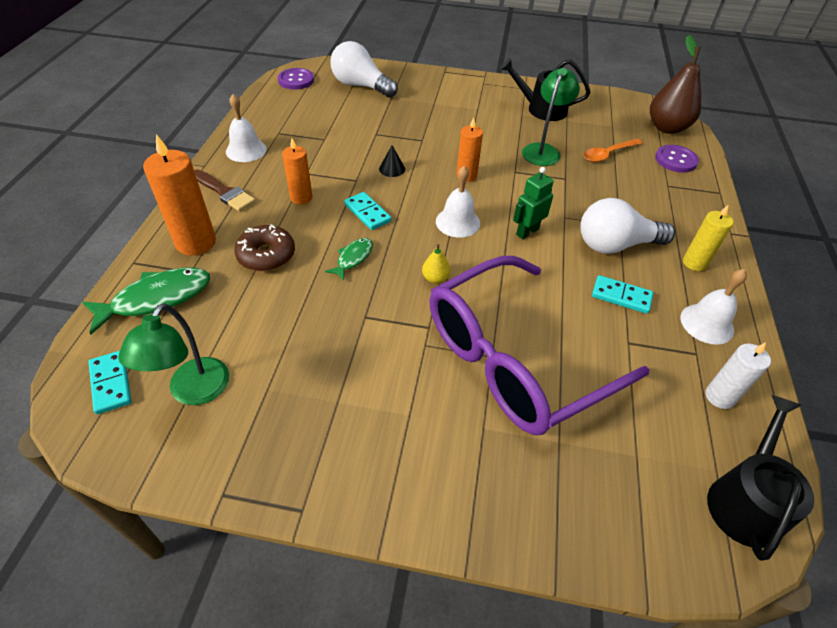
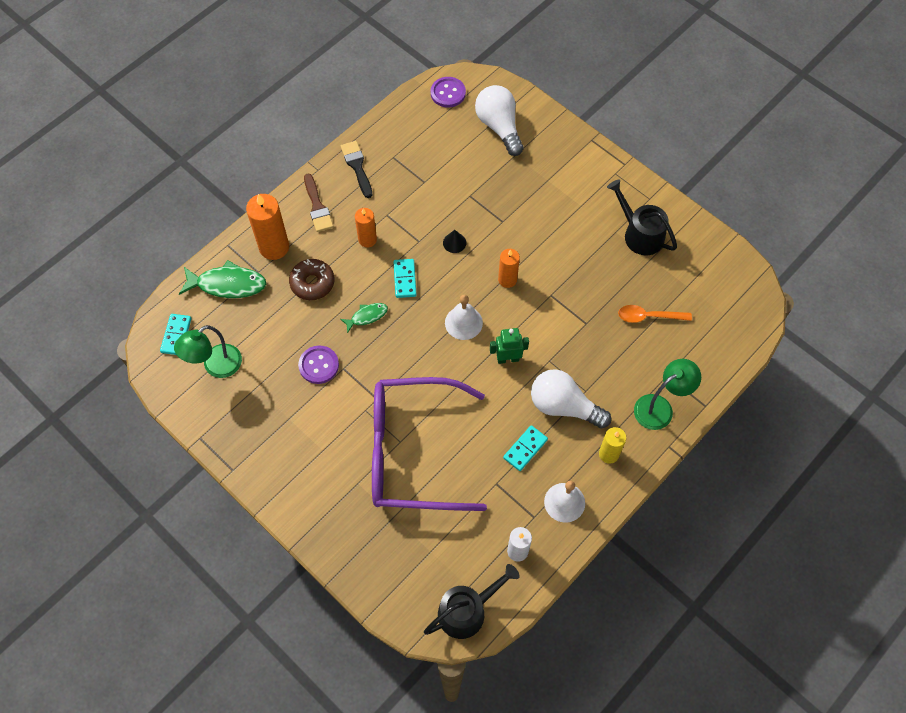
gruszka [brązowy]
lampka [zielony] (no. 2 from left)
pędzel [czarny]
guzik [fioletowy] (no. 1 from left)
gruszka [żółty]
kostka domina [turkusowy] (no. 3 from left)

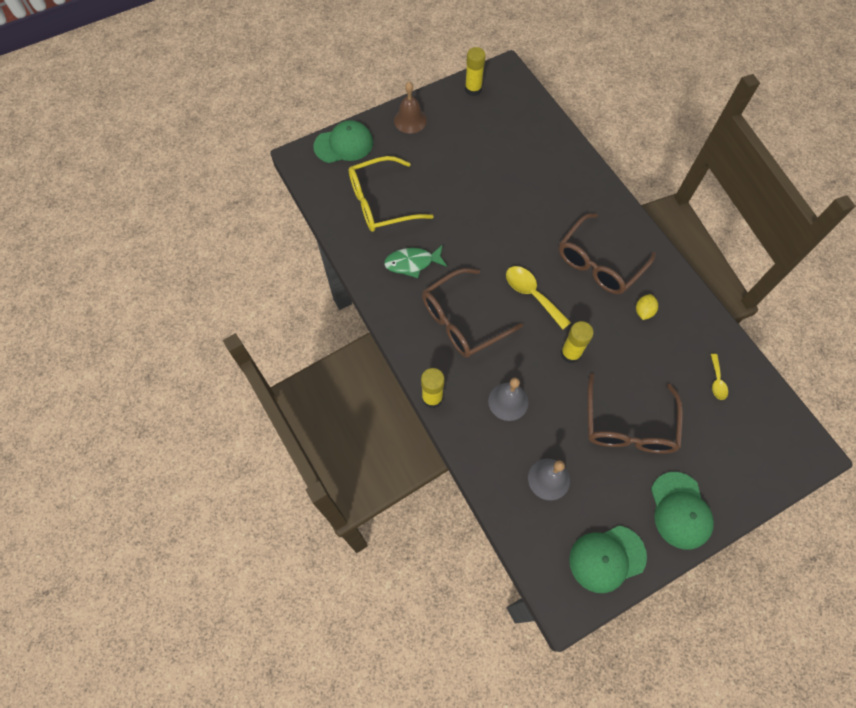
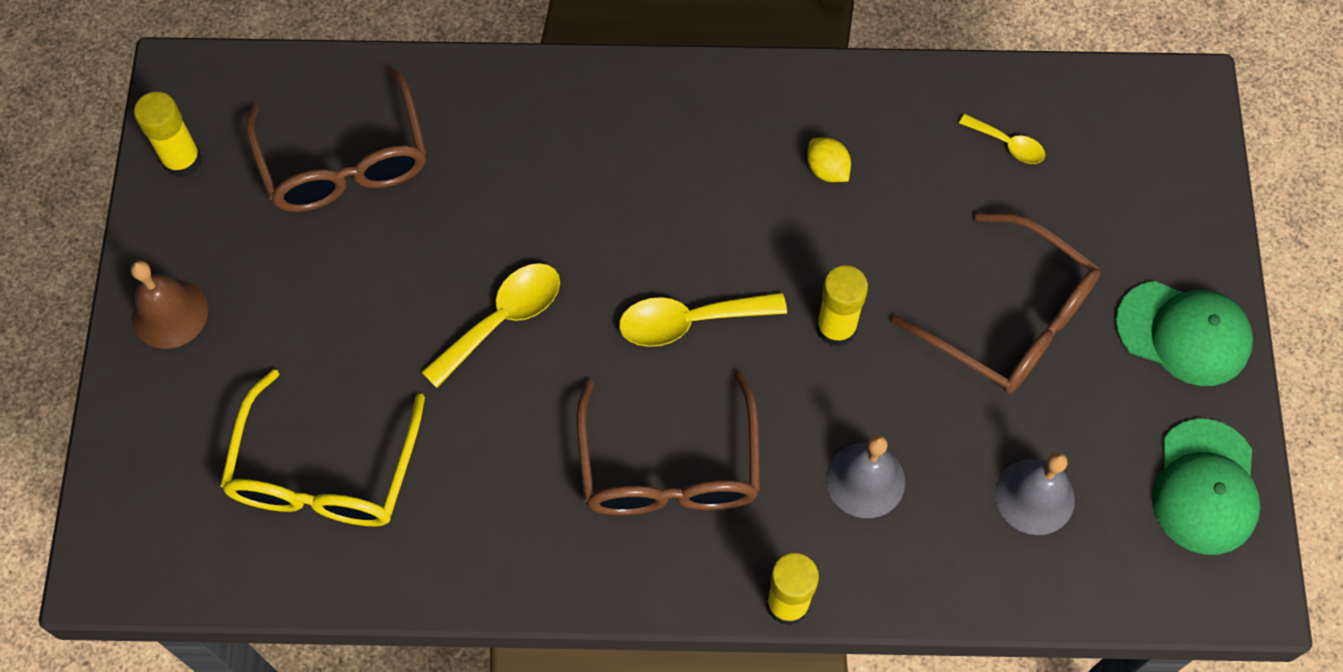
czapka [zielony] (no. 1 from left in the first image)
okulary [brązowy] (no. 1 from left)
ryba [zielony]
łyżka [żółty] (no. 1 from left)

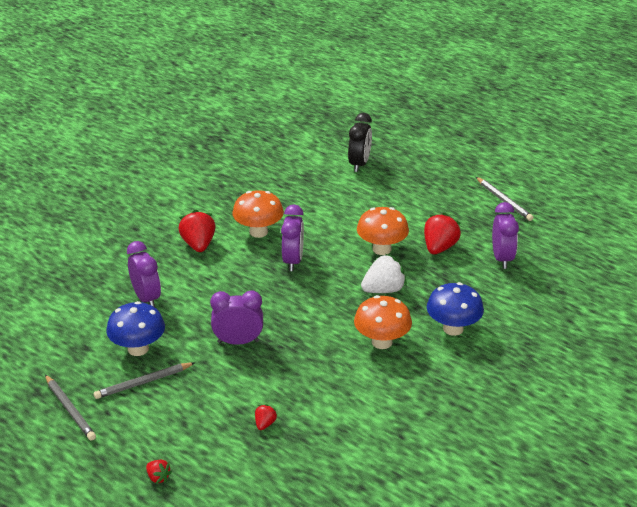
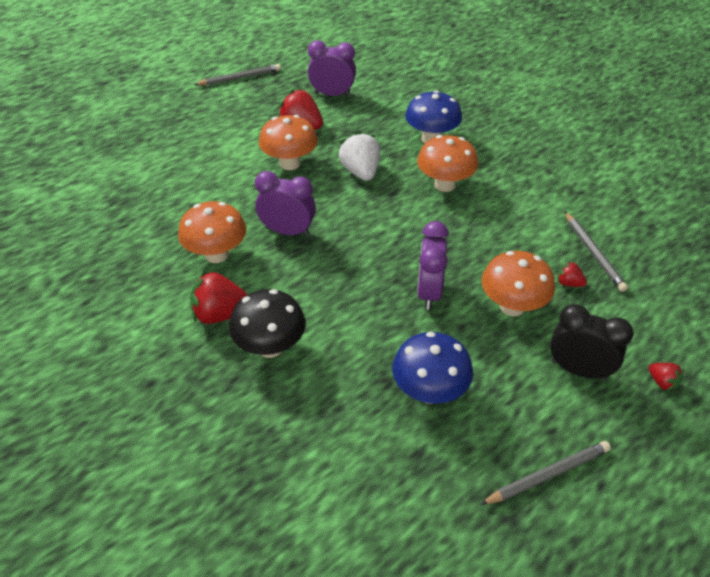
budzik [czarny]
budzik [fioletowy] (no. 1 from left in the first image)
ołówek [szary] (no. 3 from left)
truskawka [czerwony] (no. 4 from left)
grzyb [pomarańczowy] (no. 4 from left)
grzyb [czarny]

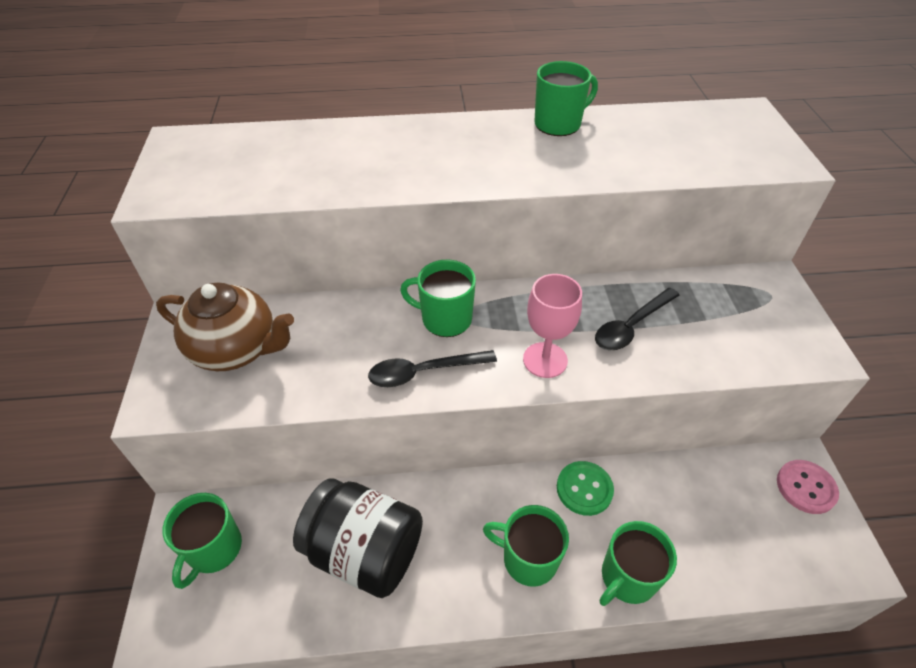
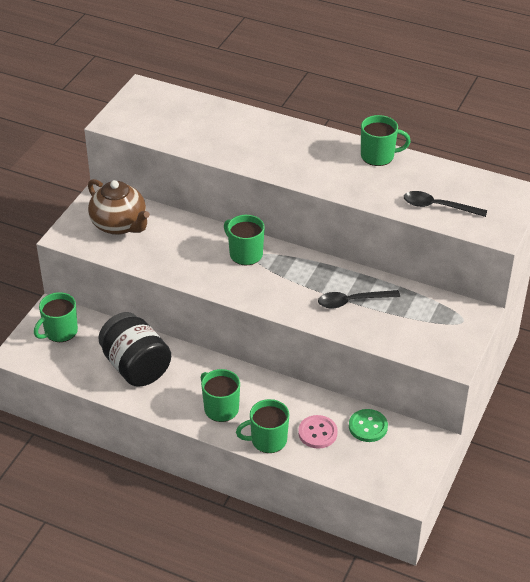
kielich [różowy]
łyżka [czarny] (no. 2 from left)
guzik [różowy]
guzik [zielony]

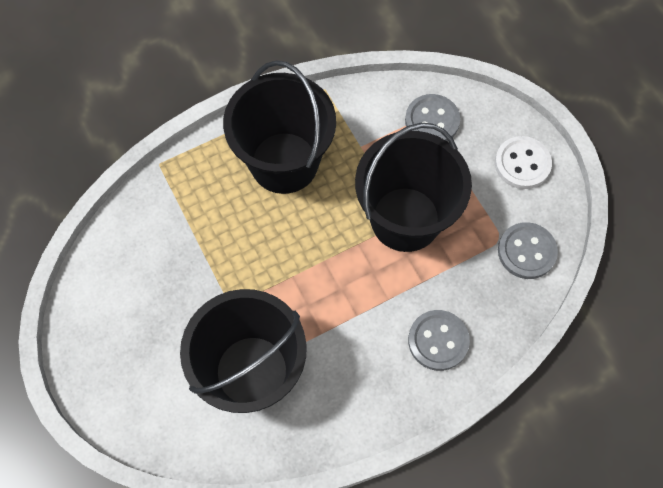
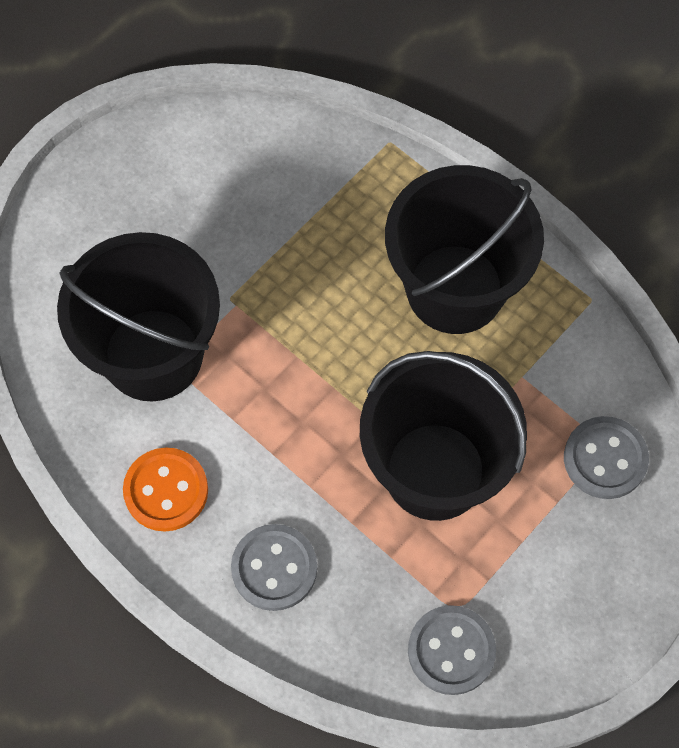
guzik [biały]
guzik [pomarańczowy]

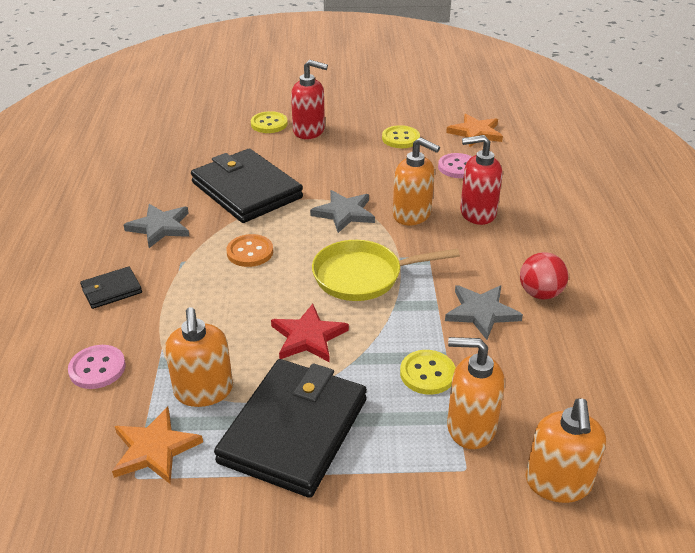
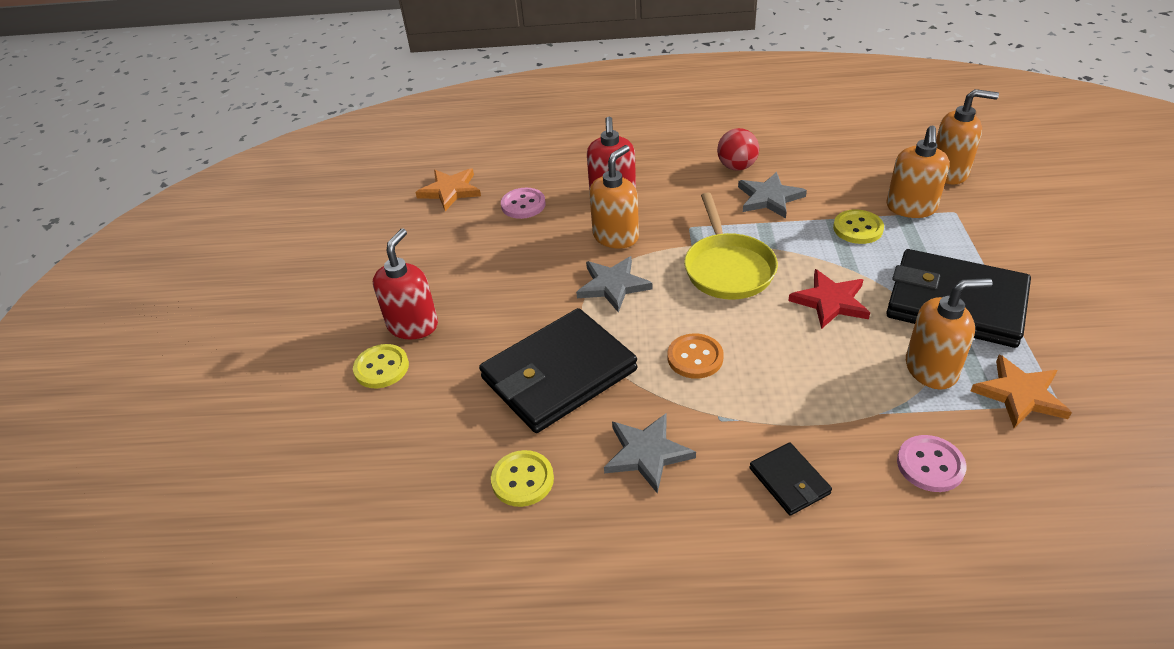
guzik [żółty] (no. 2 from left)

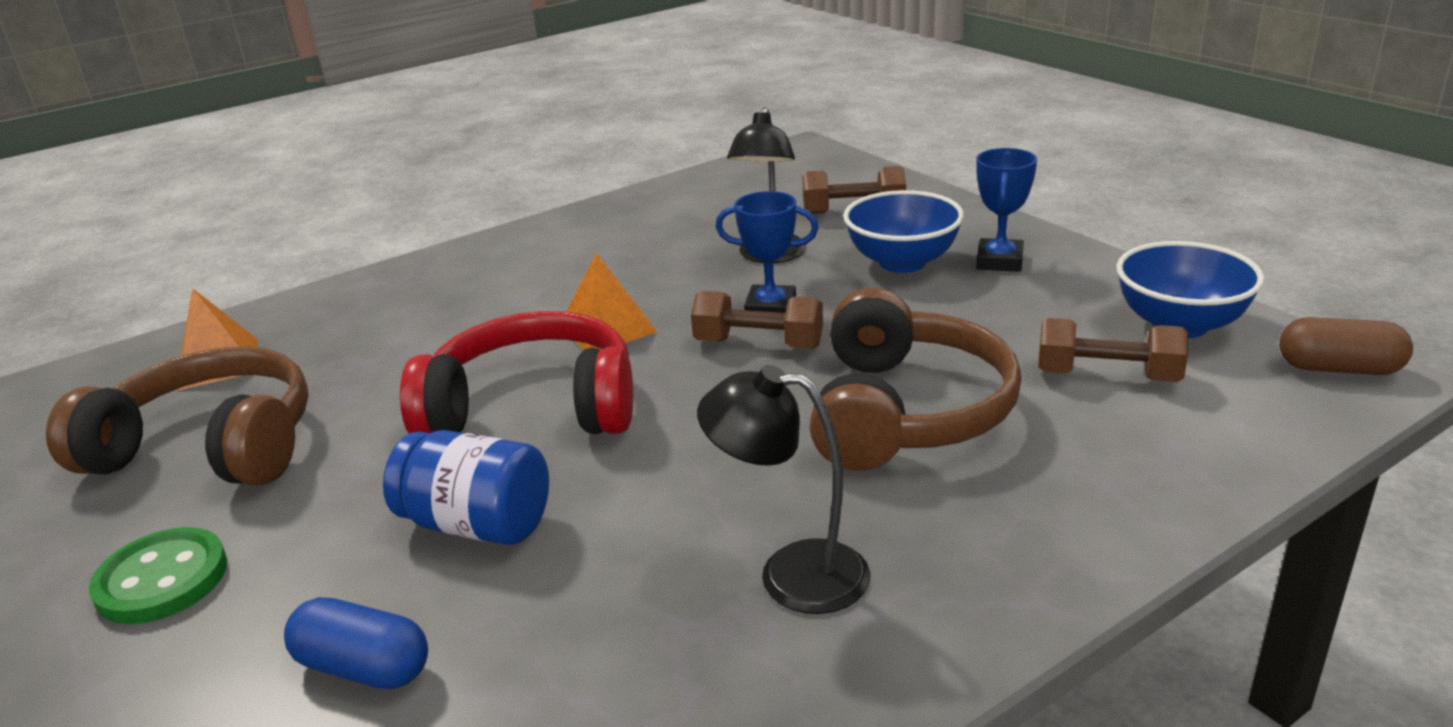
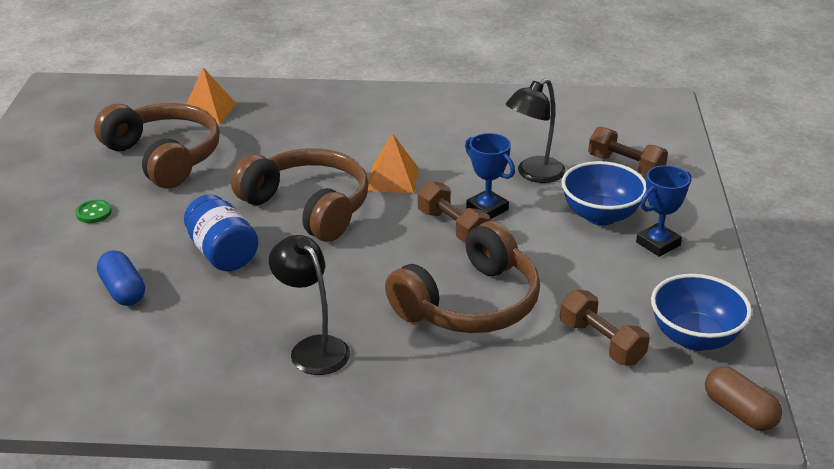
słuchawki [brązowy] (no. 2 from left)
guzik [zielony]

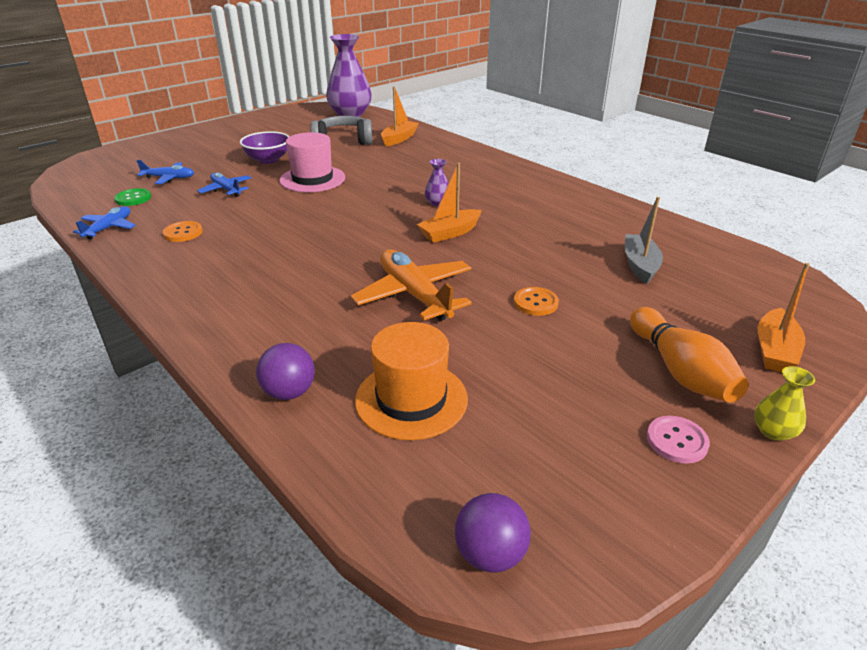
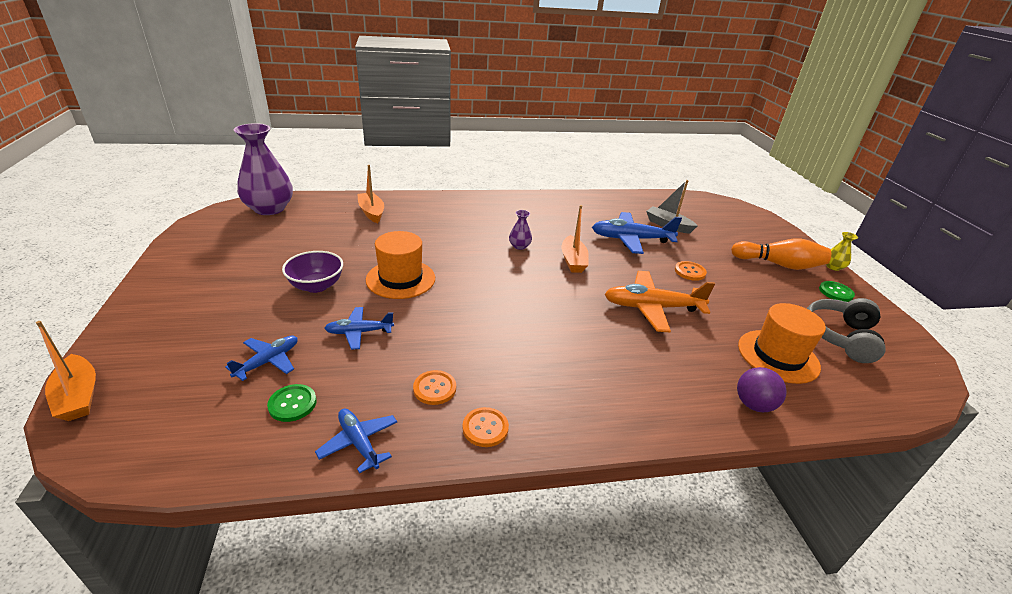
słuchawki [szary]
kapelusz [pomarańczowy] (no. 1 from left)
łódka [pomarańczowy] (no. 1 from left)
guzik [zielony] (no. 2 from left)
piłka [fioletowy] (no. 2 from left in the first image)
samolot [niebieski] (no. 4 from left)
guzik [pomarańczowy] (no. 2 from left)

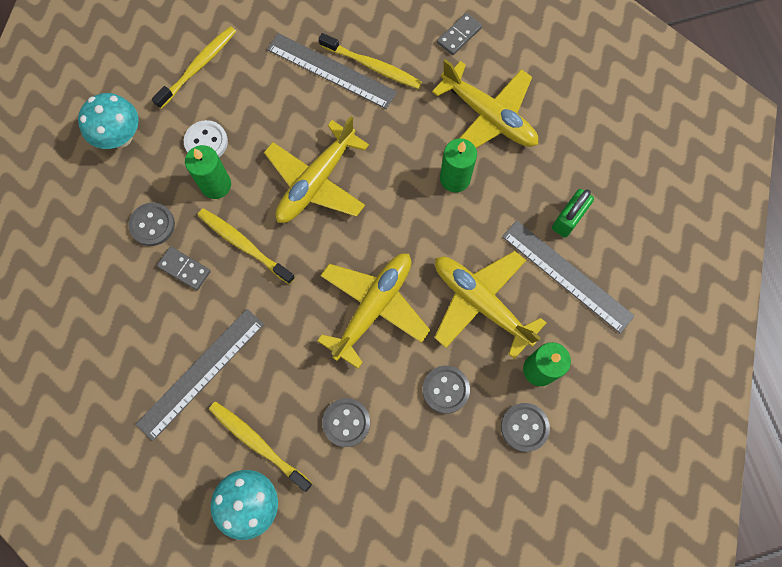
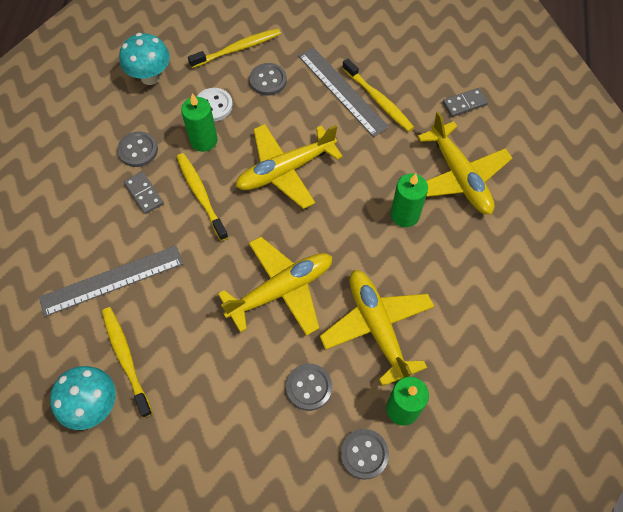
kłódka [zielony]
linijka [szary] (no. 3 from left in the first image)
guzik [szary] (no. 2 from left)

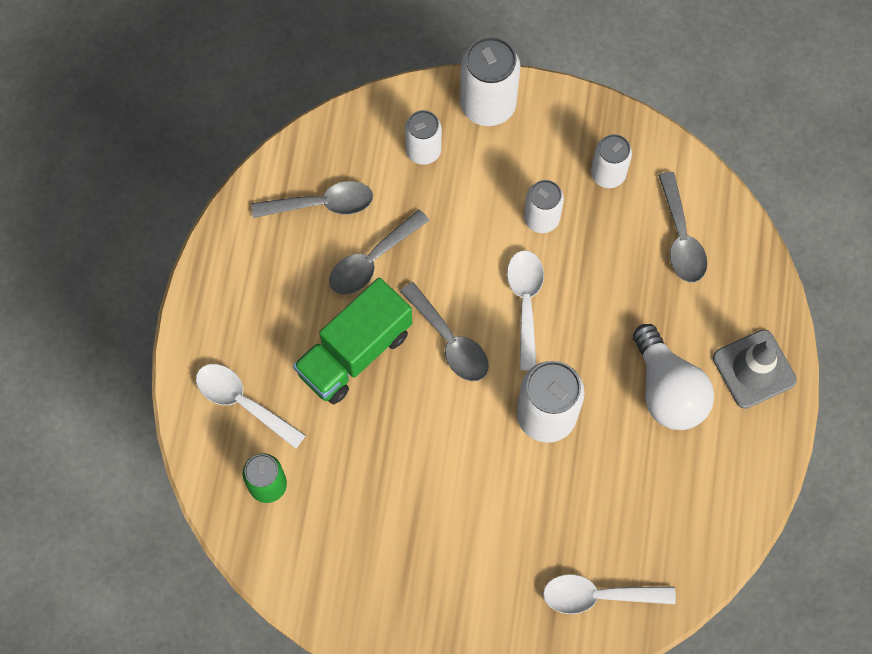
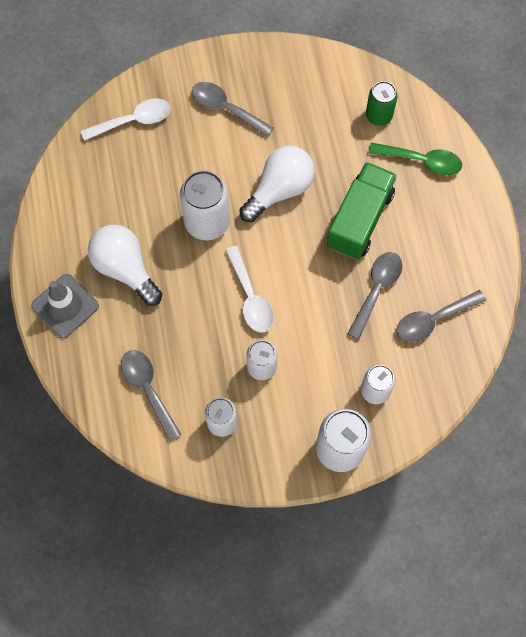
łyżka [szary] (no. 2 from left)
łyżka [zielony]
żarówka [biały] (no. 2 from left)

